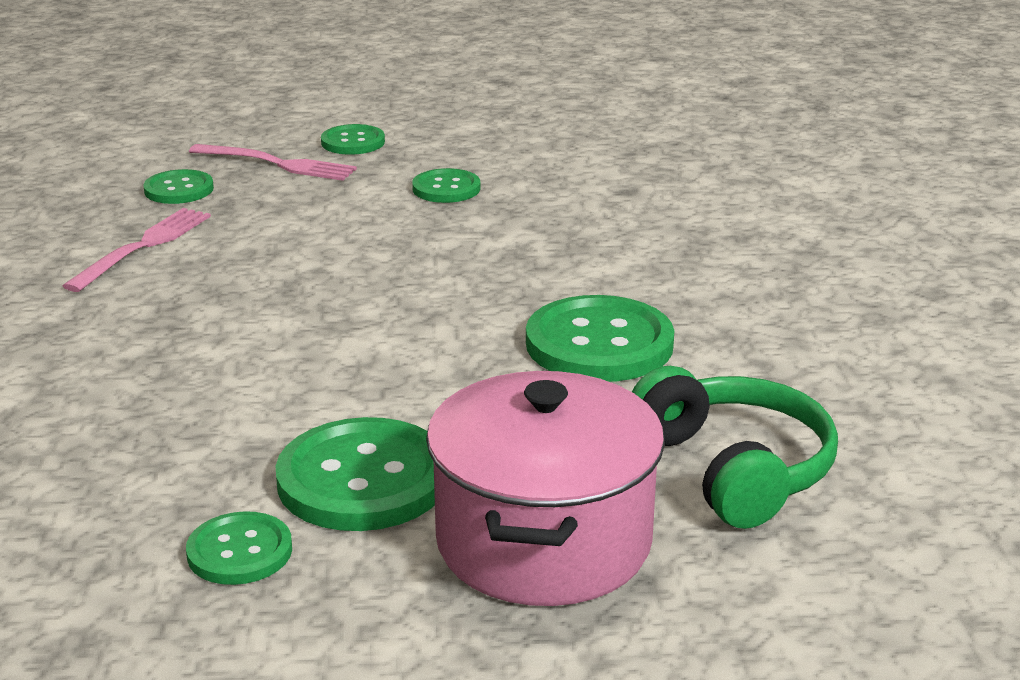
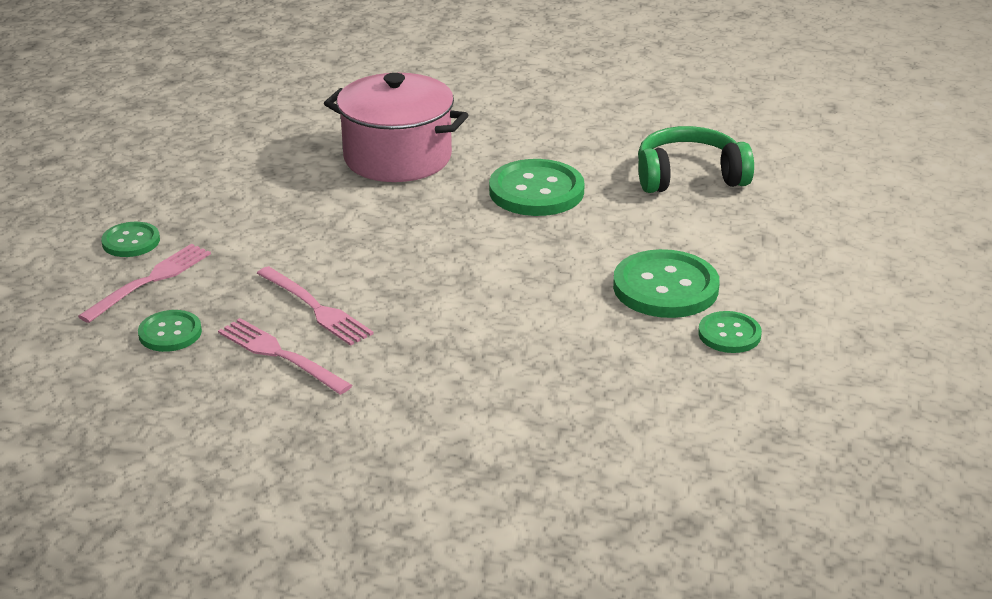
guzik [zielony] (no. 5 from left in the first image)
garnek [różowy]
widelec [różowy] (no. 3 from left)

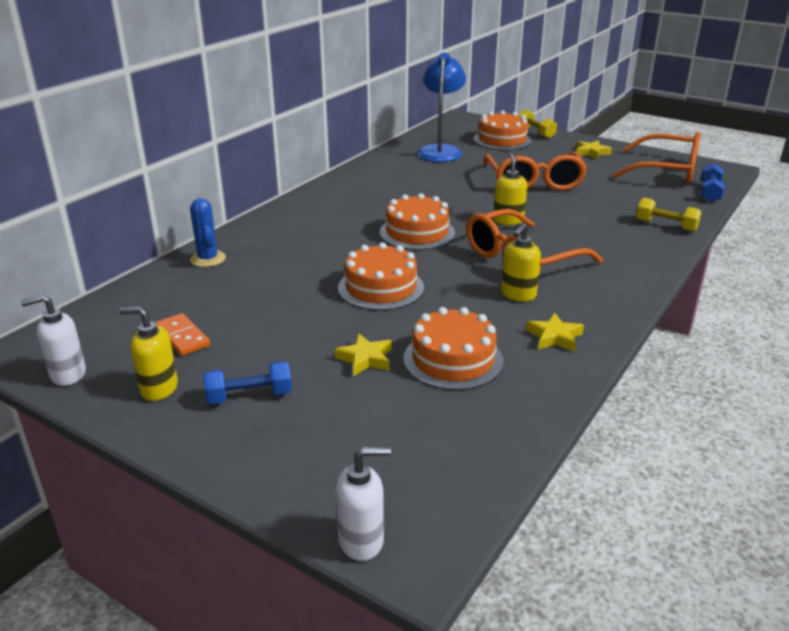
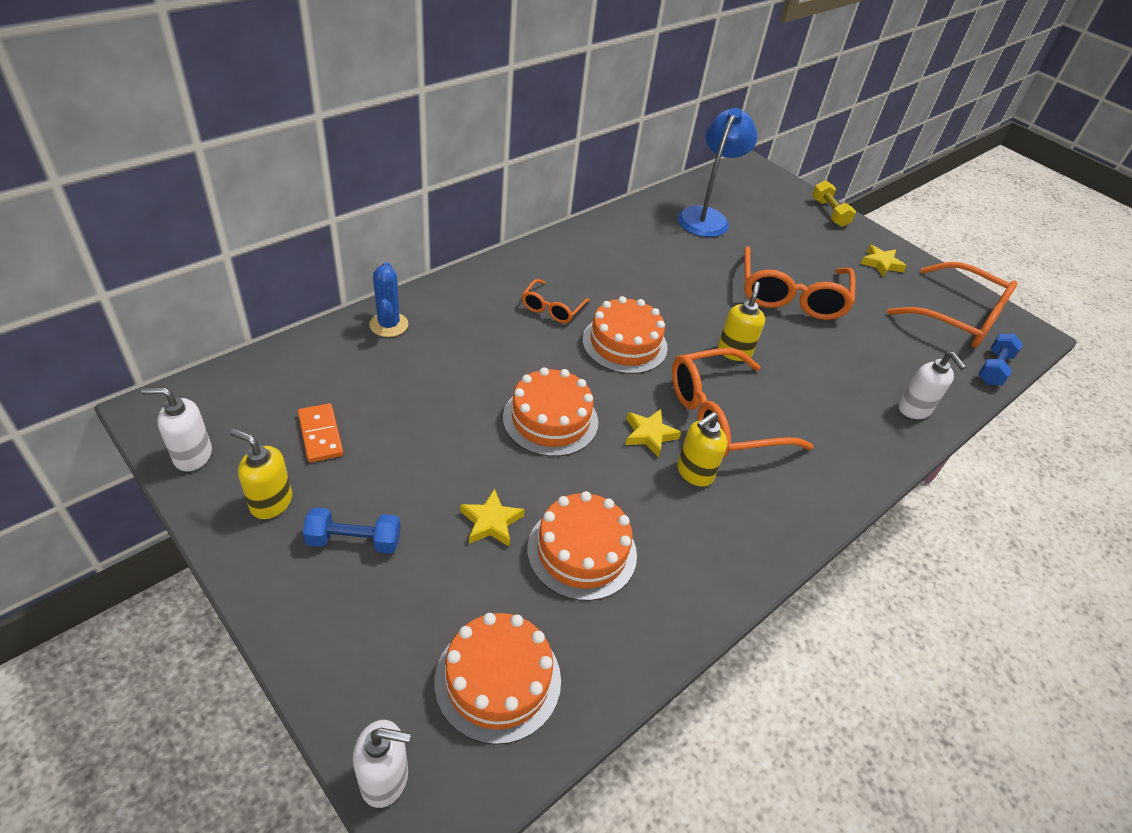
tort [pomarańczowy] (no. 1 from left)
dozownik mydła [biały] (no. 3 from left)
gwiazda [żółty] (no. 2 from left)
okulary [pomarańczowy] (no. 1 from left)

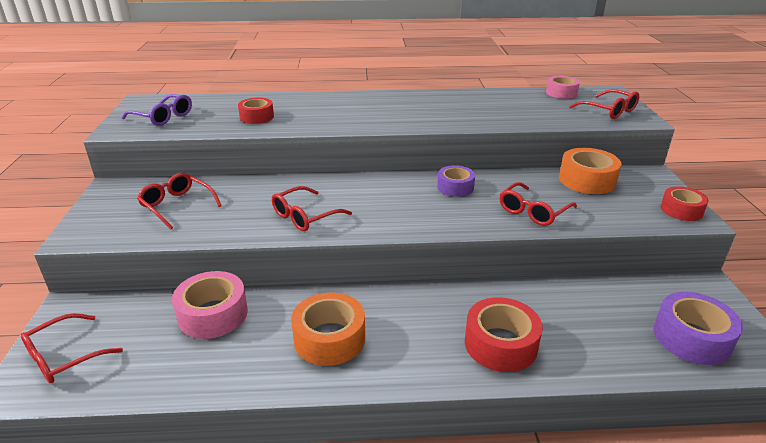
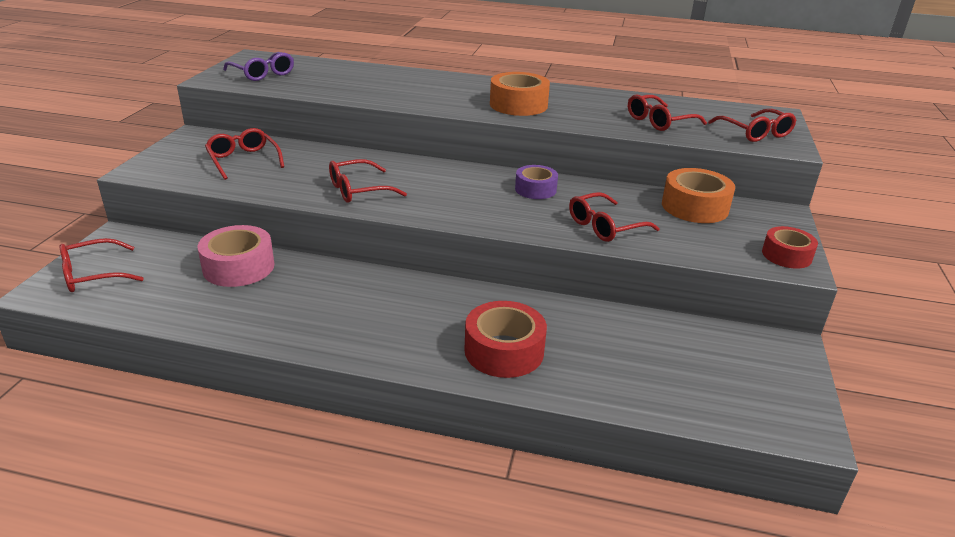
taśma klejąca [różowy] (no. 2 from left in the first image)
taśma klejąca [czerwony] (no. 1 from left in the first image)
taśma klejąca [pomarańczowy] (no. 1 from left)
taśma klejąca [fioletowy] (no. 2 from left in the first image)
okulary [czerwony] (no. 5 from left)

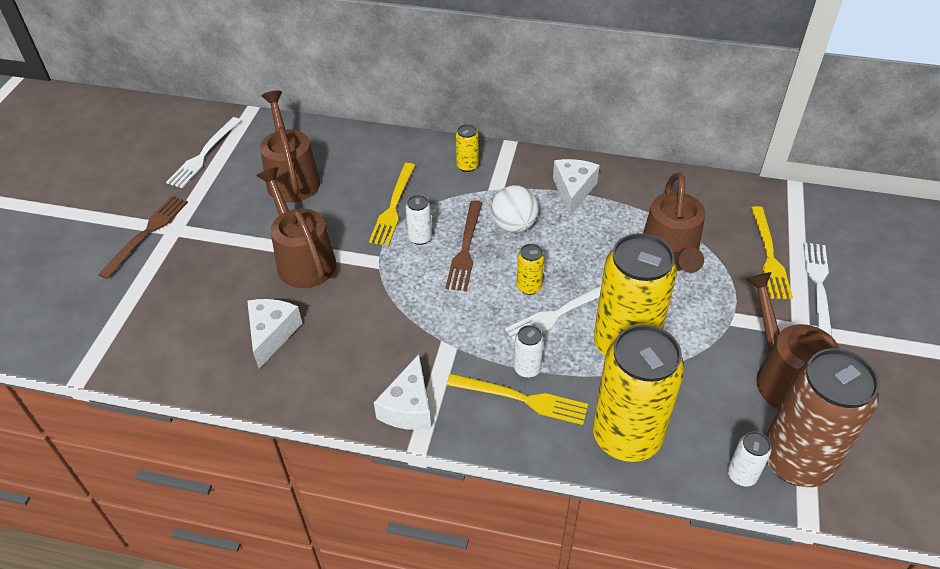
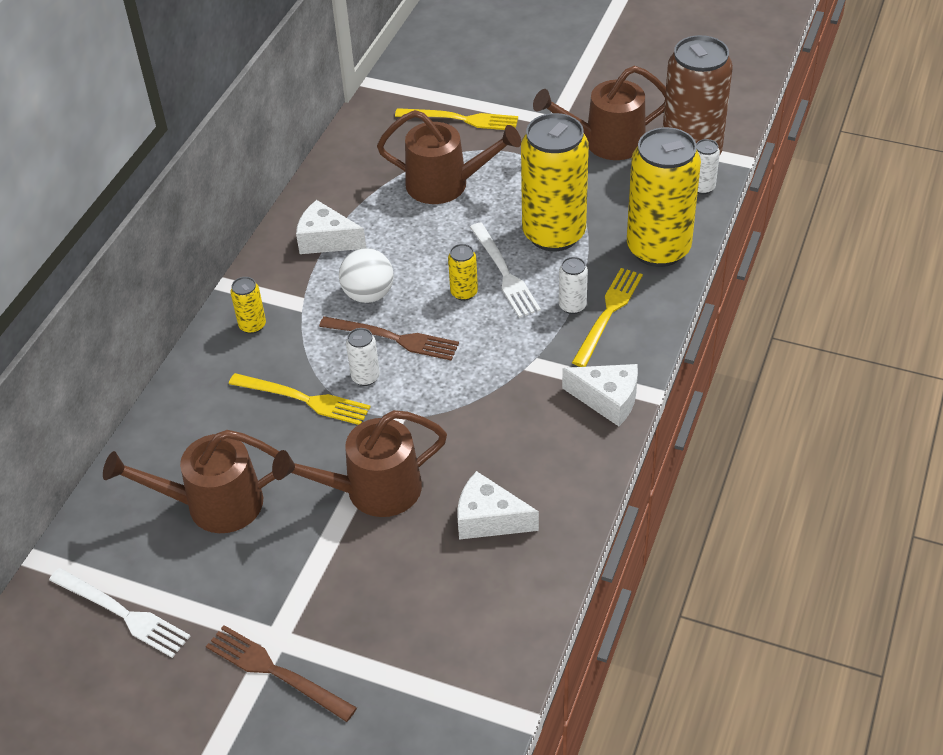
widelec [biały] (no. 3 from left in the first image)

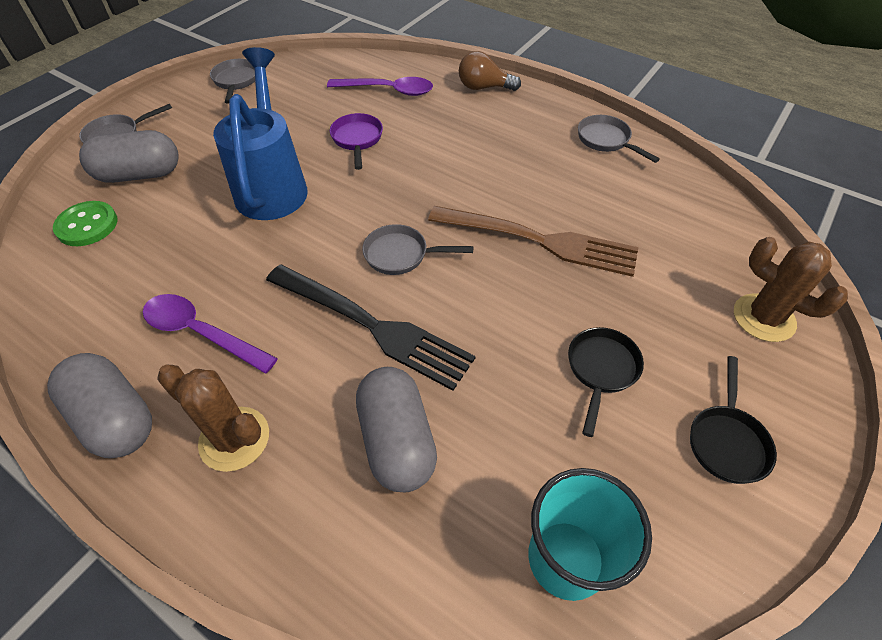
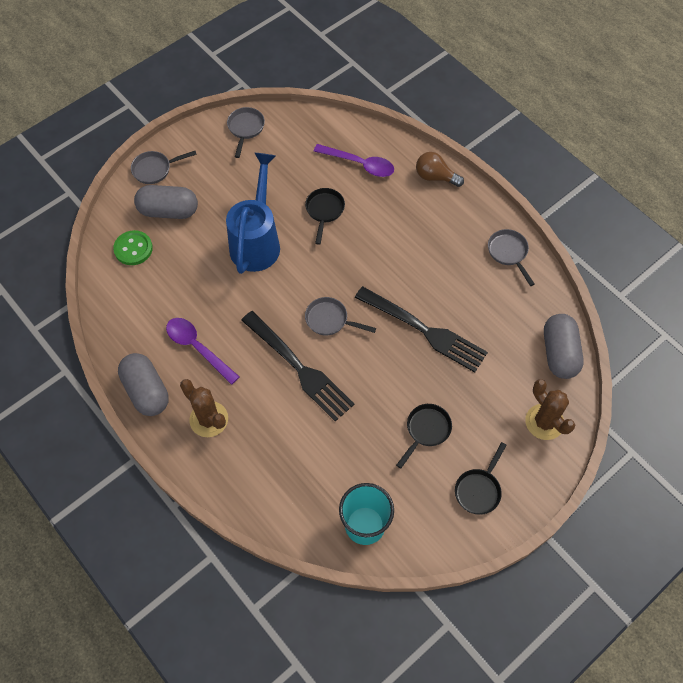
patelnia [czarny] (no. 1 from left)
widelec [czarny] (no. 2 from left)
kapsułka [szary] (no. 3 from left)

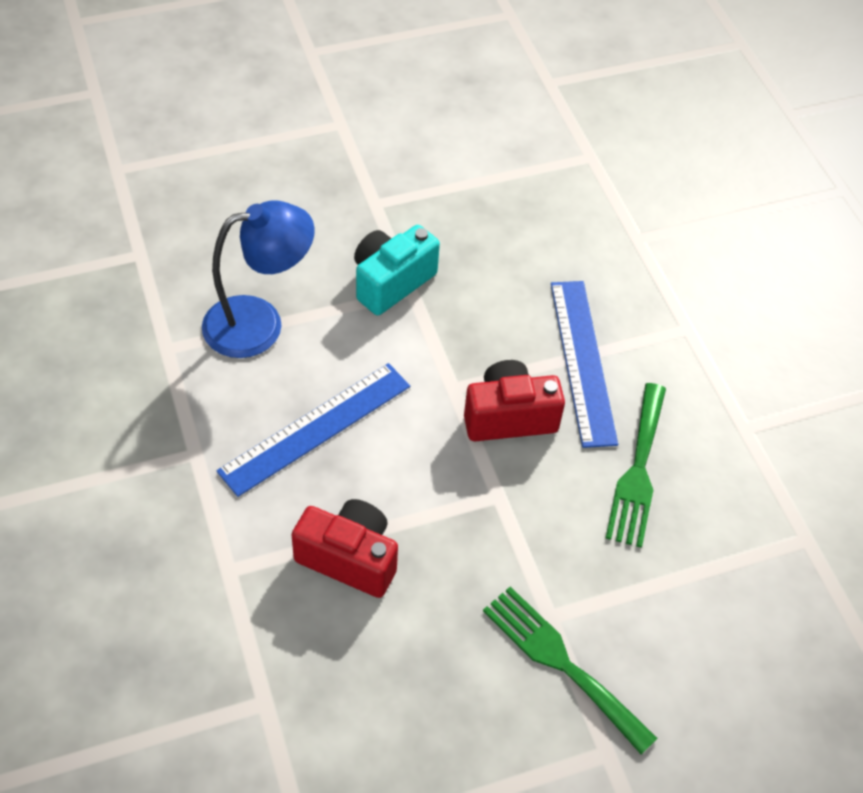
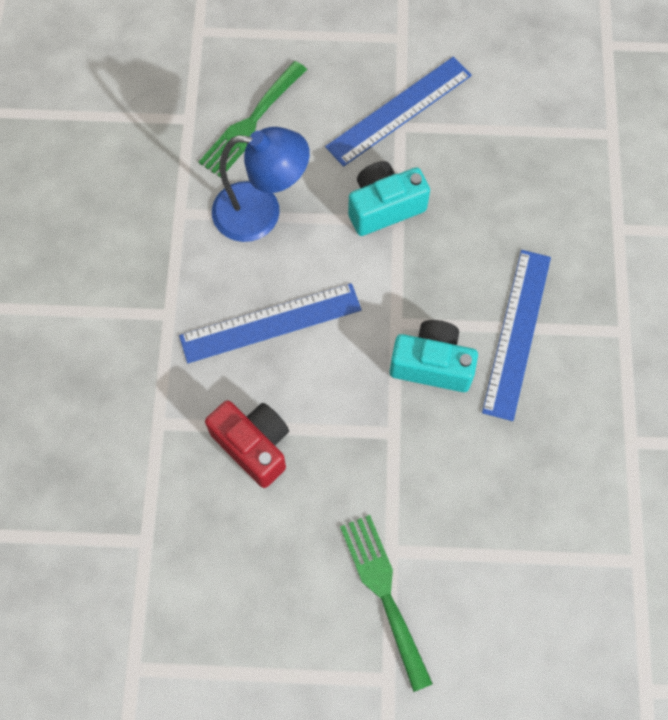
aparat fotograficzny [turkusowy] (no. 2 from left)
widelec [zielony] (no. 1 from left)
linijka [niebieski] (no. 2 from left)

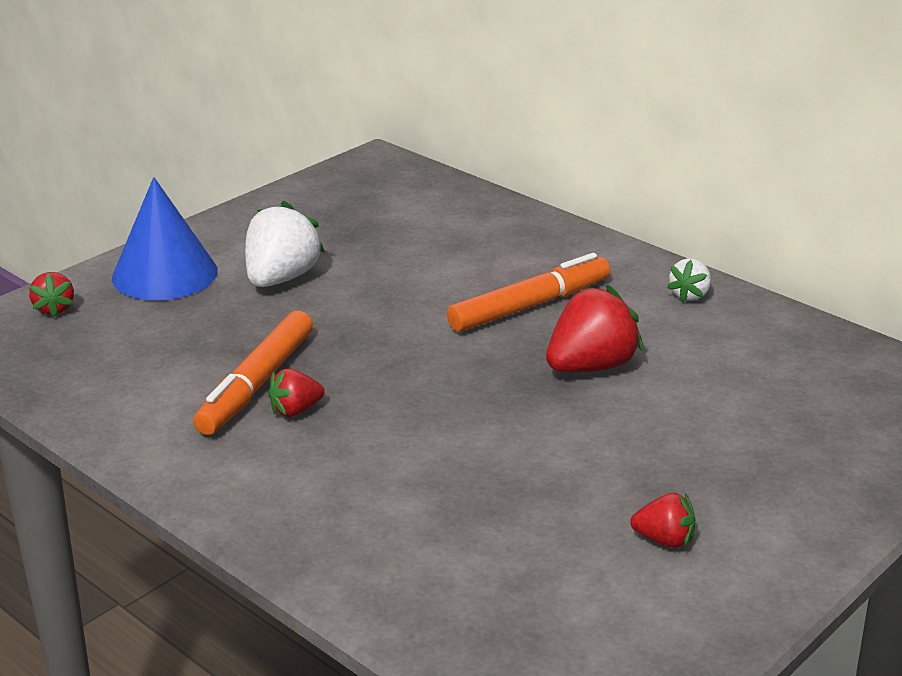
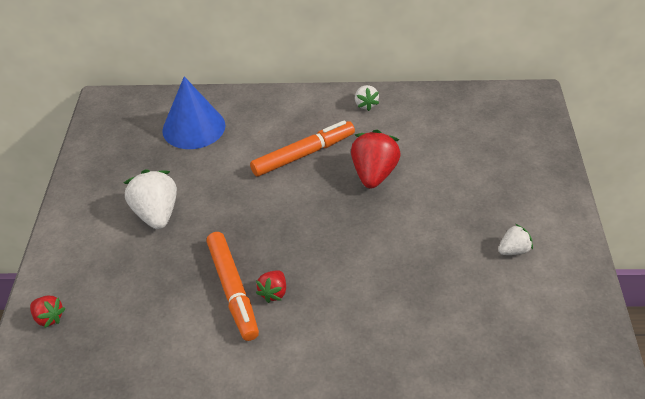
stożek [niebieski]
flamaster [pomarańczowy] (no. 2 from left)
truskawka [biały] (no. 3 from left)

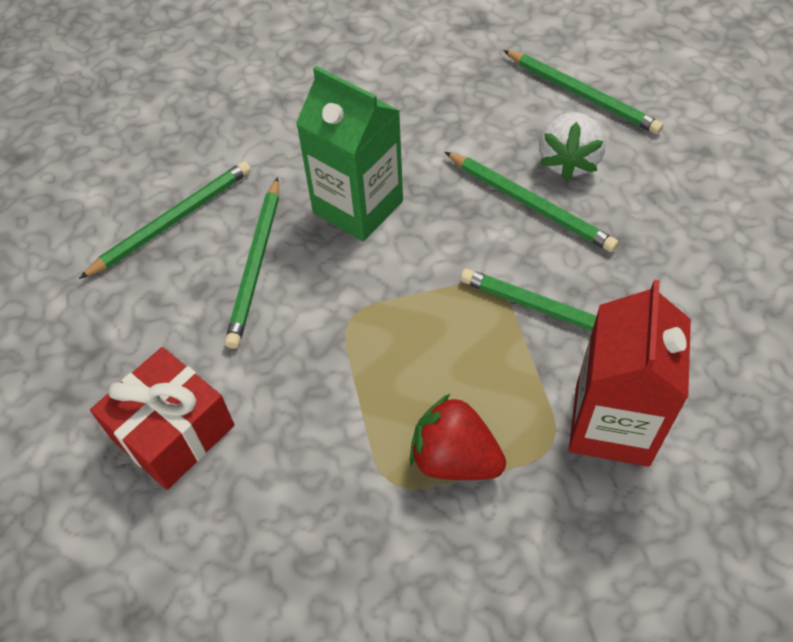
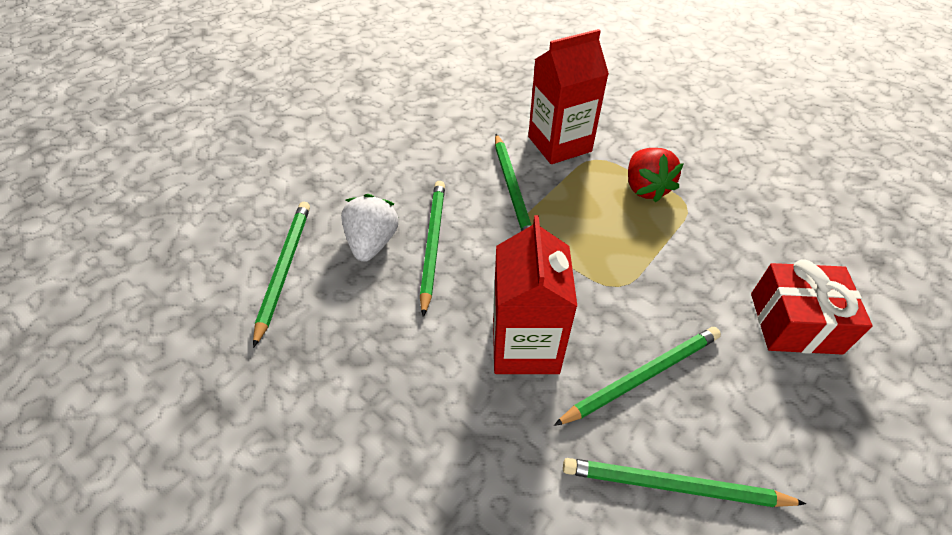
karton mleka [czerwony] (no. 1 from left)
truskawka [biały]

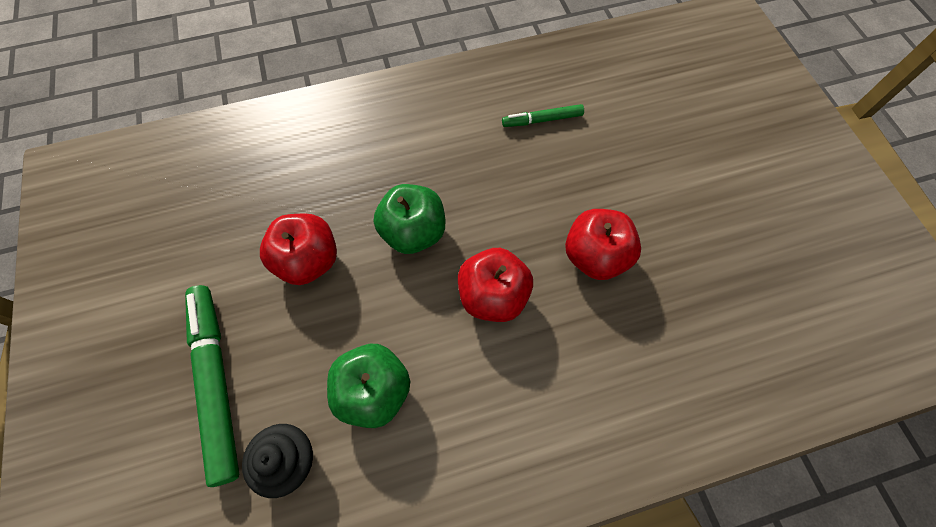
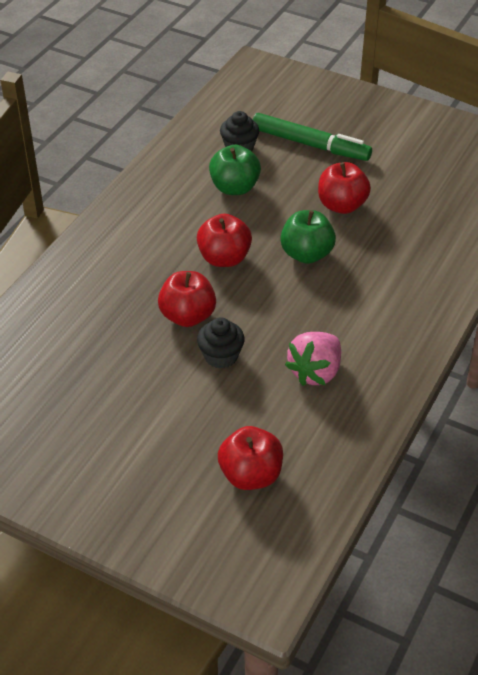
truskawka [różowy]
muffinka [czarny] (no. 1 from left)
jabłko [czerwony] (no. 3 from left)

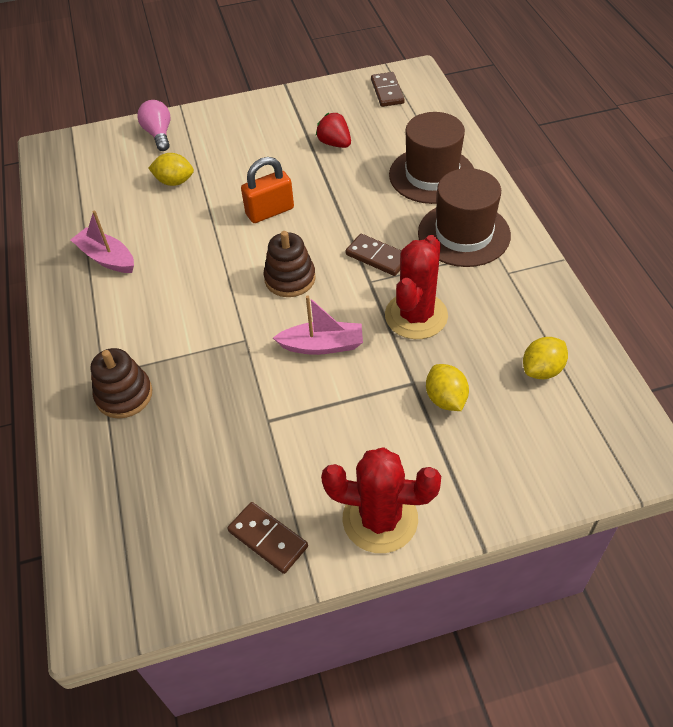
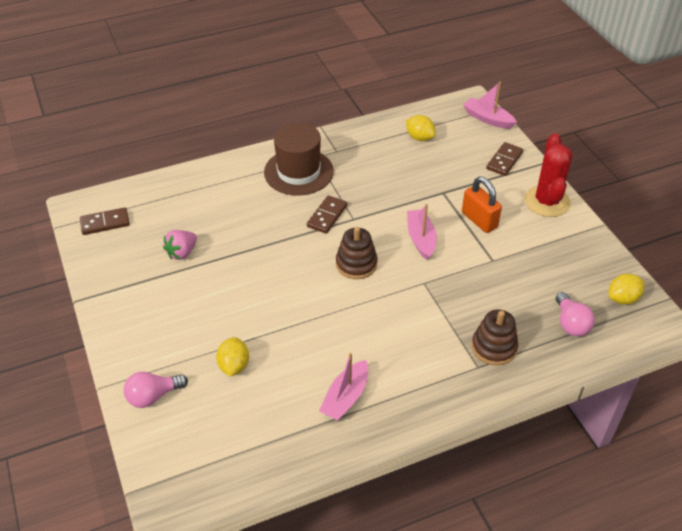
truskawka [różowy]
kapelusz [brązowy] (no. 1 from left in the first image)
kłódka [pomarańczowy]
kaktus [czerwony] (no. 2 from left in the first image)
cytryna [żółty] (no. 3 from left)
kostka domina [brązowy] (no. 3 from left)
łódka [różowy] (no. 3 from left)
żarówka [różowy] (no. 2 from left)

